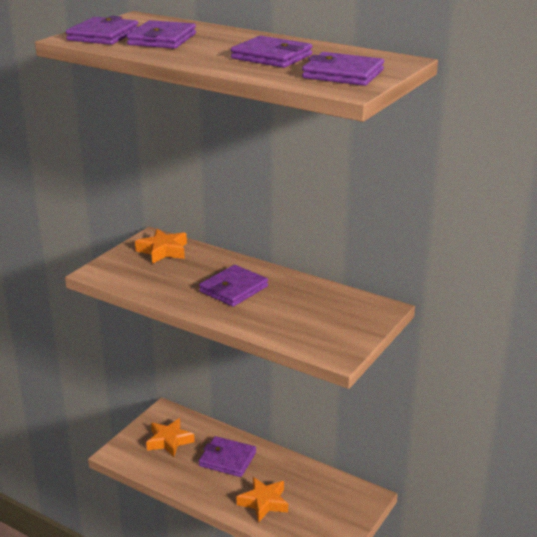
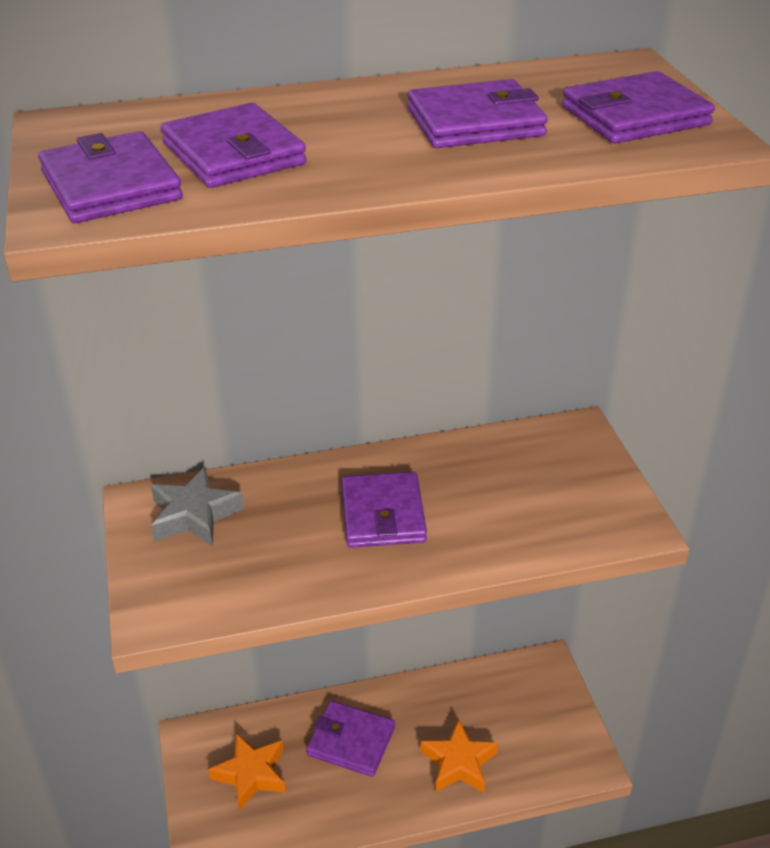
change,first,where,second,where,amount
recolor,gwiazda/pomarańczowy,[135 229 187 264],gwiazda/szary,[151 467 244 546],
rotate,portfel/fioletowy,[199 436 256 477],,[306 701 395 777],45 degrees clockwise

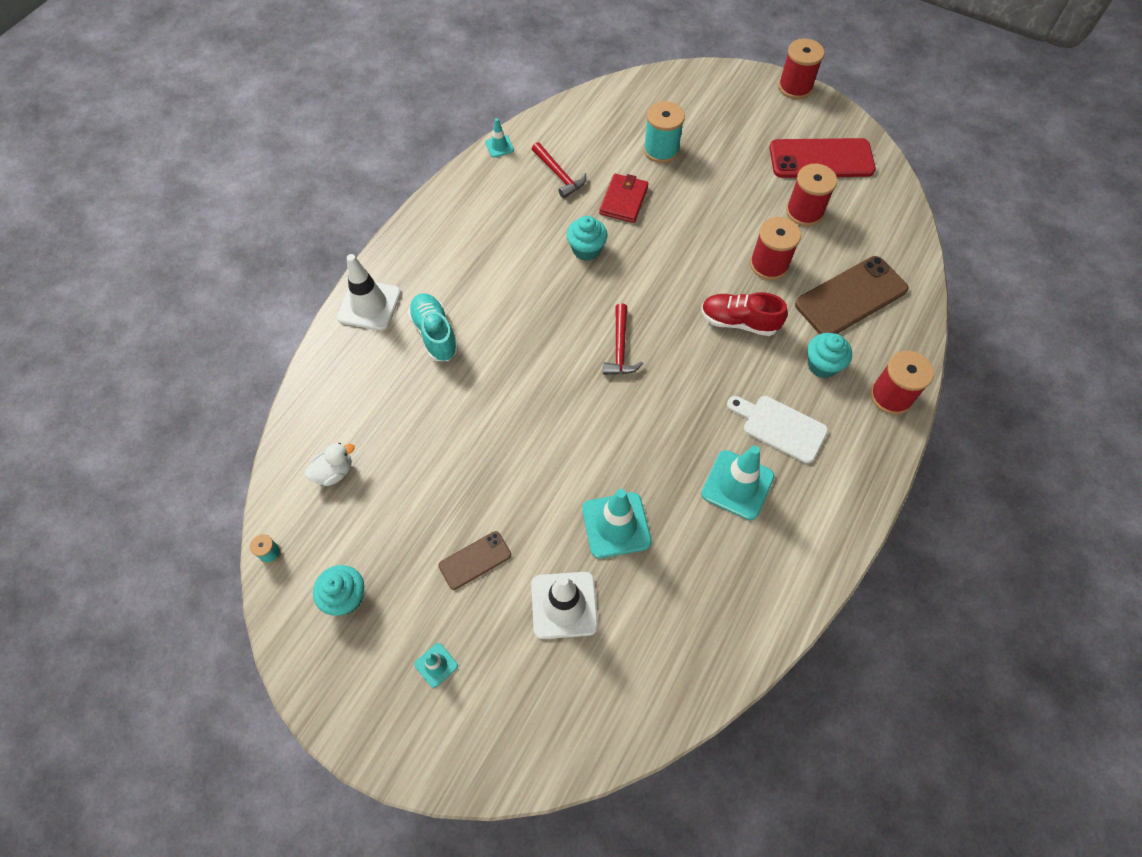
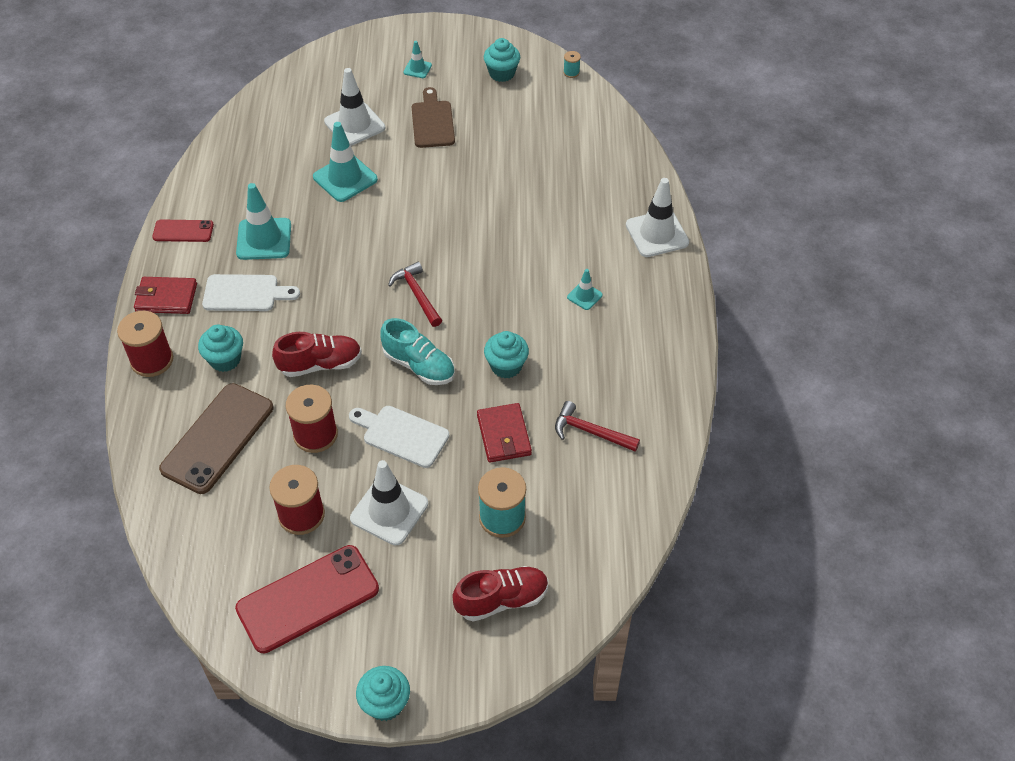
change,first,where,second,where,amount
replace,szpulka/czerwony,[778 39 825 99],muffinka/turkusowy,[356 666 410 721],
move,pachołek/turkusowy,[485 118 514 158],,[567 269 603 310],
move,but/turkusowy,[408 293 459 361],,[380 318 455 385],
delete,kaczka/biały,[305 443 355 486],,,
replace,telefon/brązowy,[439 531 511 590],deska do krojenia/brązowy,[412 87 455 148],
insert,,,telefon/czerwony,[152 219 214 242],
insert,,,portfel/czerwony,[134 277 197 314],
insert,,,deska do krojenia/biały,[349 406 449 468],
insert,,,pachołek/biały,[350 460 428 545],
insert,,,but/czerwony,[452 566 548 622],

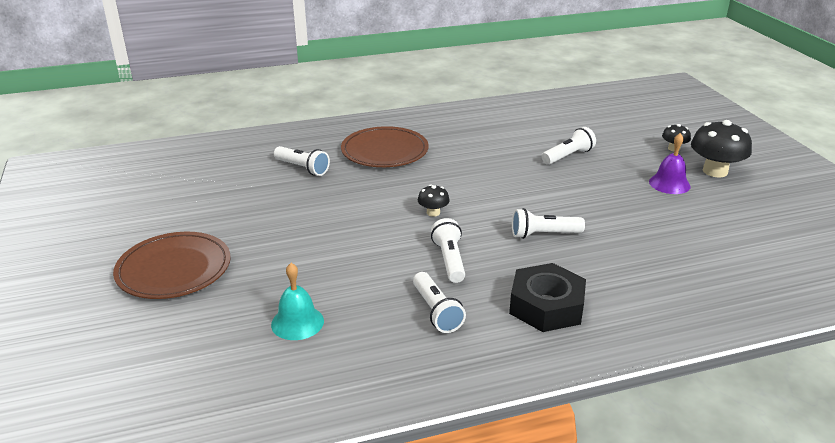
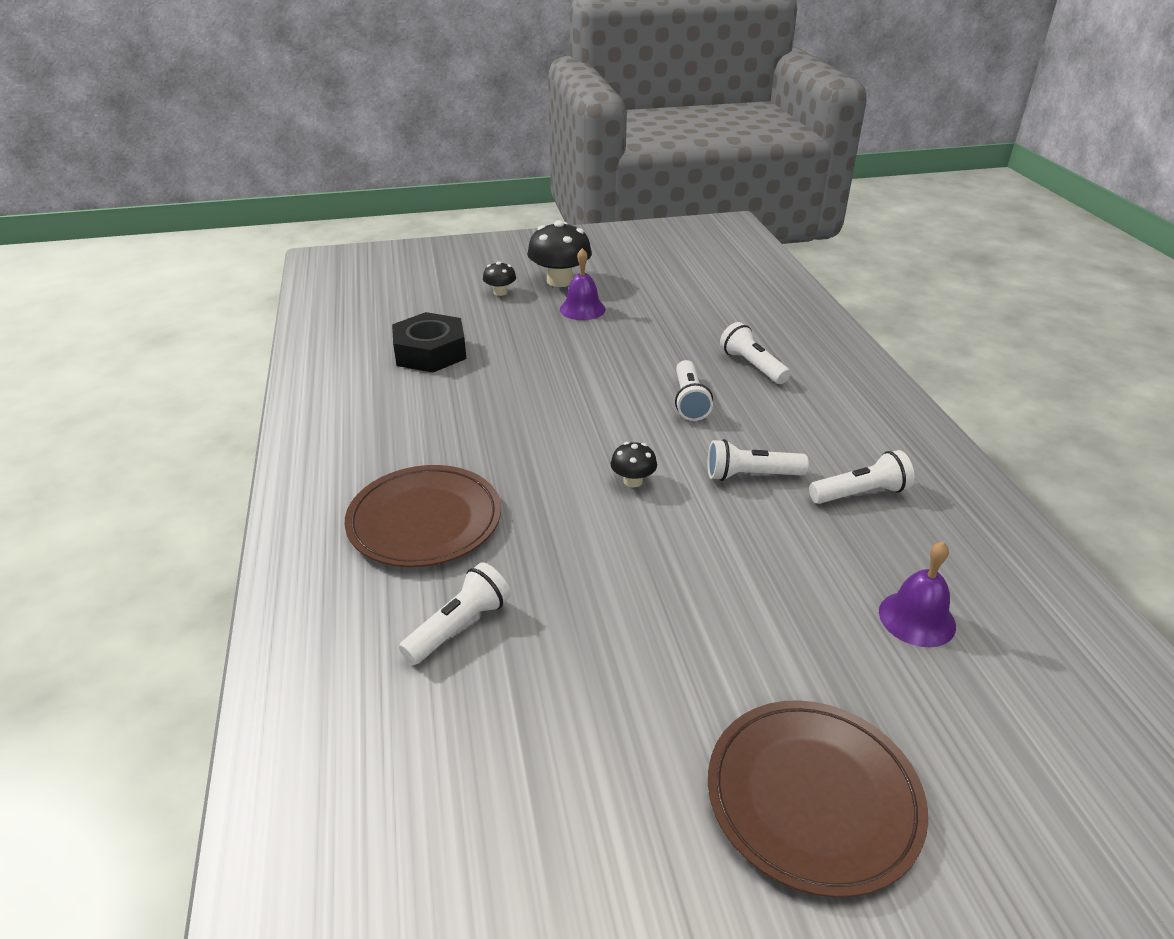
change,first,where,second,where,amount
move,latarka/biały,[542 127 596 165],,[720 322 791 384],
recolor,dzwonek/turkusowy,[271 263 324 340],dzwonek/fioletowy,[879 541 956 647],
move,nakrętka/czarny,[509 263 586 332],,[392 312 467 373],

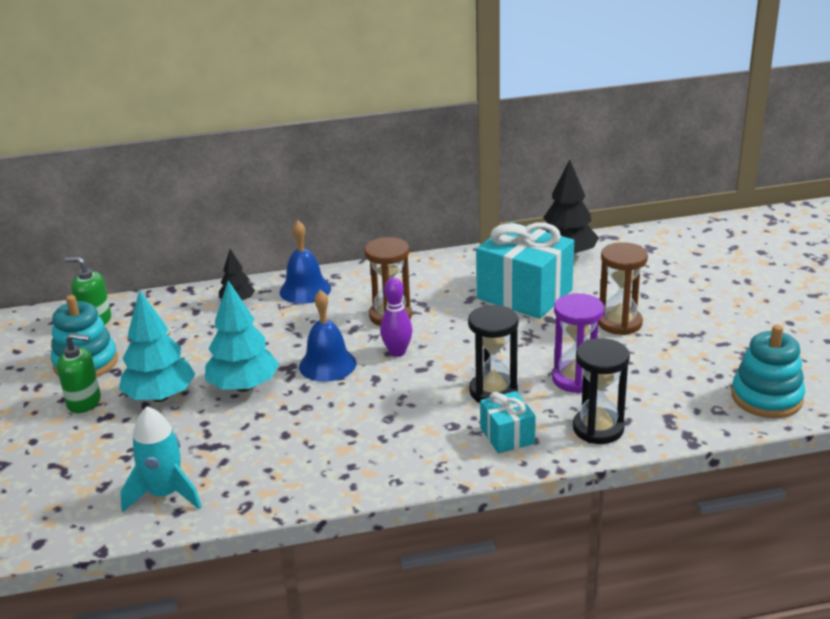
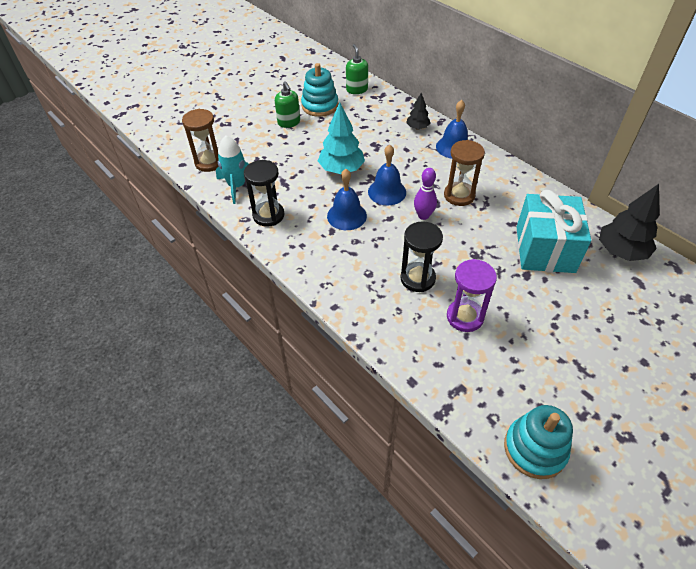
change,first,where,second,where,amount
move,klepsydra/brązowy,[598 242 648 335],,[182 109 219 172],
delete,drzewko/turkusowy,[119 290 195 402],,,
move,klepsydra/czarny,[573 338 630 444],,[244 160 285 227],
delete,prezent/turkusowy,[480 391 535 454],,,
insert,,,dzwonek/niebieski,[327 169 367 230],

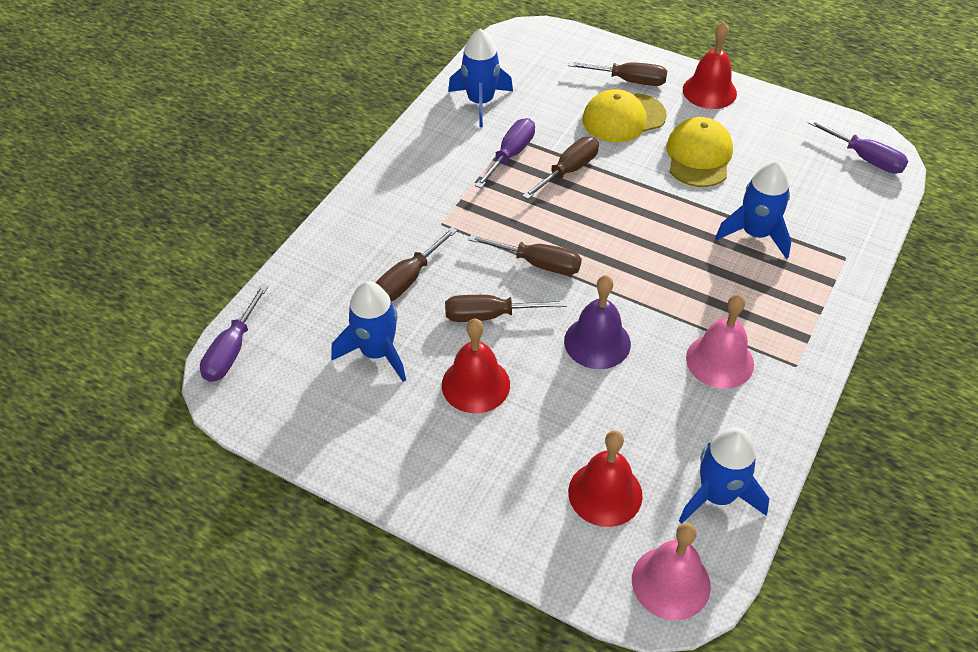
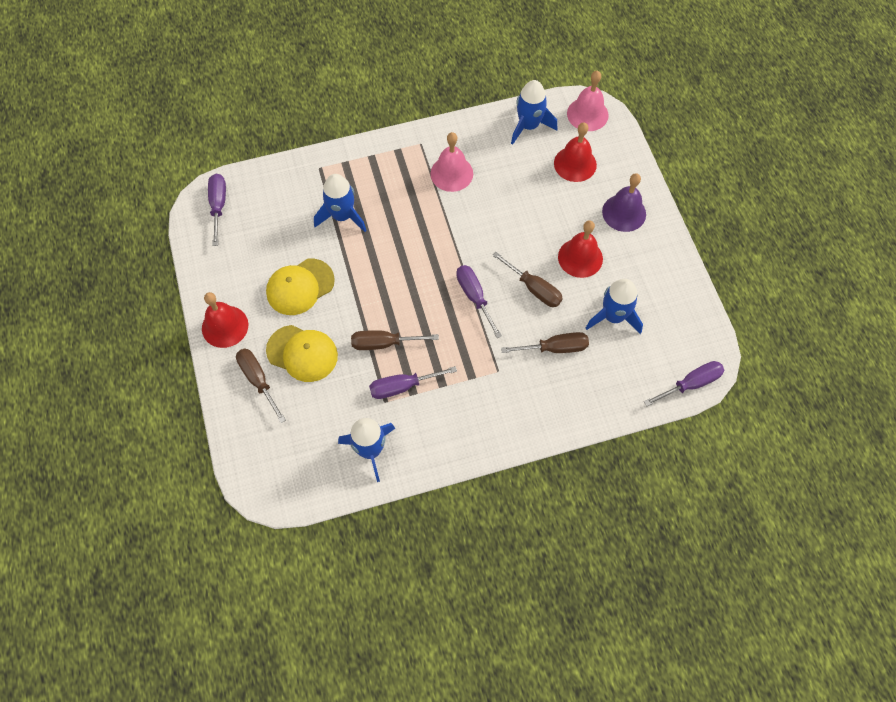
change,first,where,second,where,amount
recolor,śrubokręt/brązowy,[468 235 582 275],śrubokręt/fioletowy,[456 265 502 338],
move,dzwonek/fioletowy,[564 275 631 369],,[602 173 646 232],

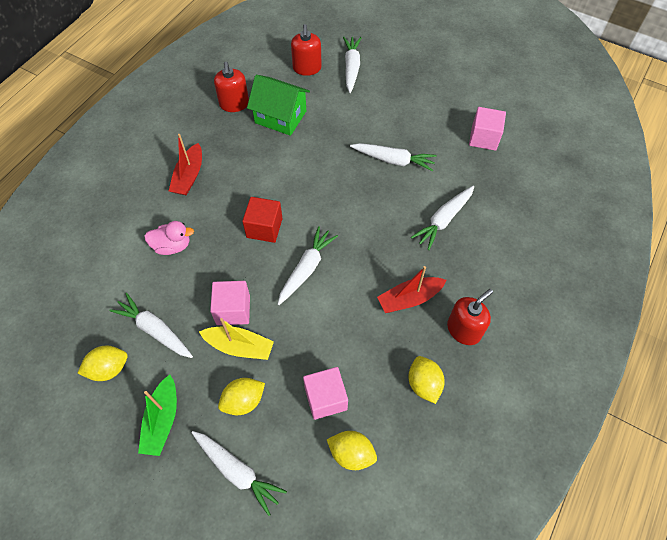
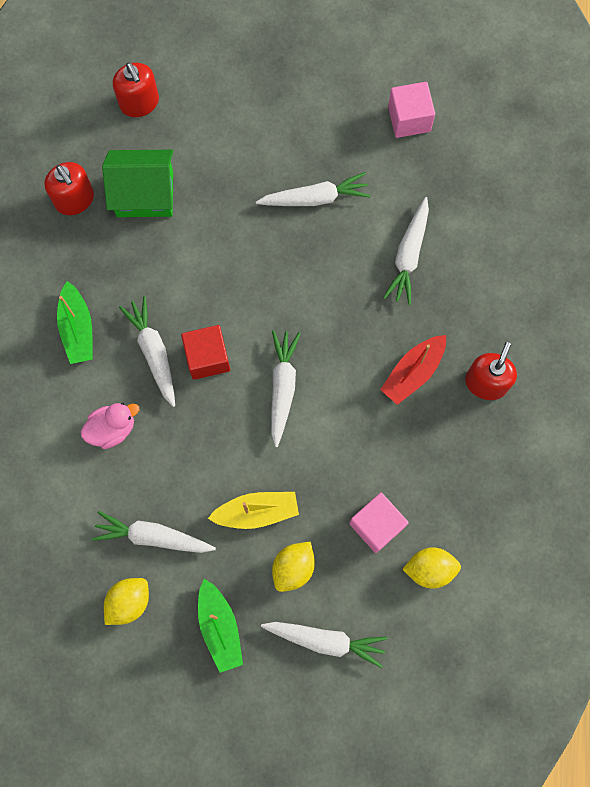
change,first,where,second,where,amount
move,marchewka/biały,[343 37 362 93],,[119 296 175 407],
recolor,łódka/czerwony,[169 134 202 195],łódka/zielony,[57 281 93 364],
delete,sześcian/różowy,[210 281 250 325],,,
delete,cytryna/żółty,[408 356 445 404],,,

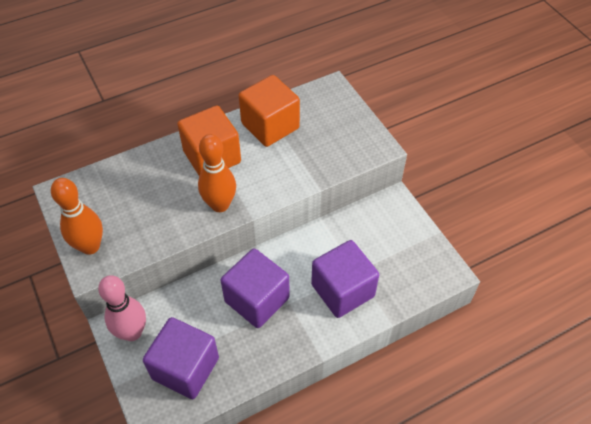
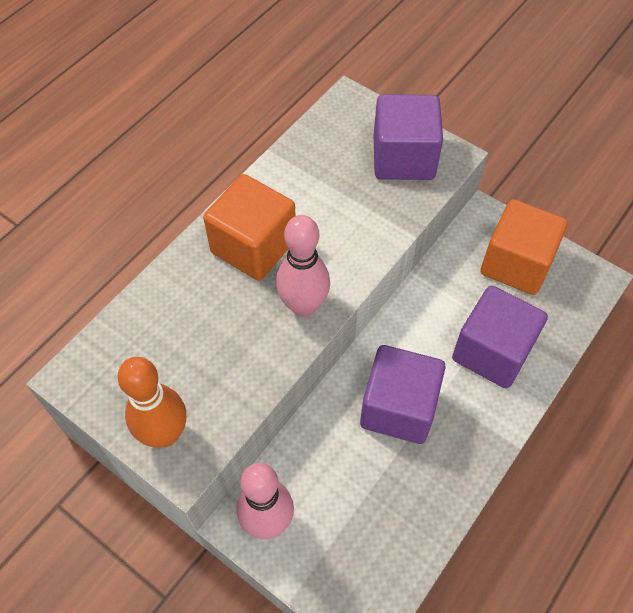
change,first,where,second,where,amount
move,sześcian/pomarańczowy,[239 75 300 147],,[480 199 568 295],
recolor,kręgiel/pomarańczowy,[198 134 236 212],kręgiel/różowy,[276 215 330 317],
move,sześcian/fioletowy,[143 317 219 399],,[374 94 443 180],

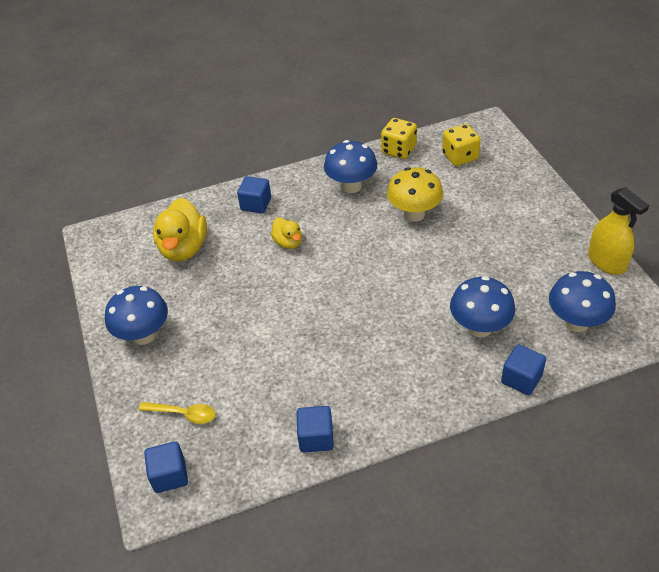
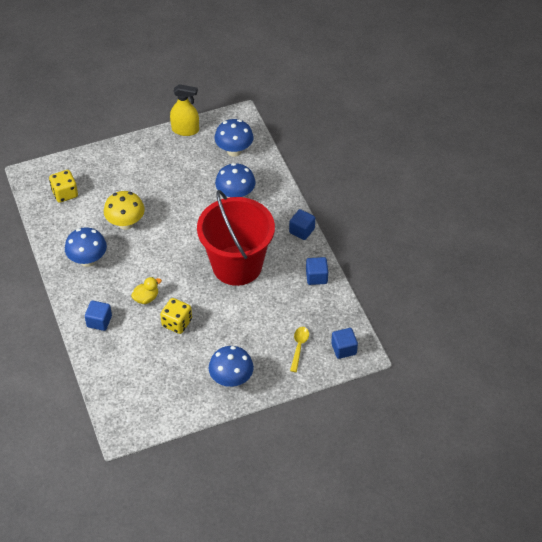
change,first,where,second,where,amount
move,kostka do gry/żółty,[381 118 417 159],,[160 298 192 334],
rotate,spryskiwacz/żółty,[588 187 649 275],,[170 84 199 136],45 degrees clockwise
delete,kaczka/żółty,[153 198 207 261],,,
move,sześcian/niebieski,[501 344 546 395],,[289 209 315 240],
insert,,,wiadro/czerwony,[197 190 275 286],

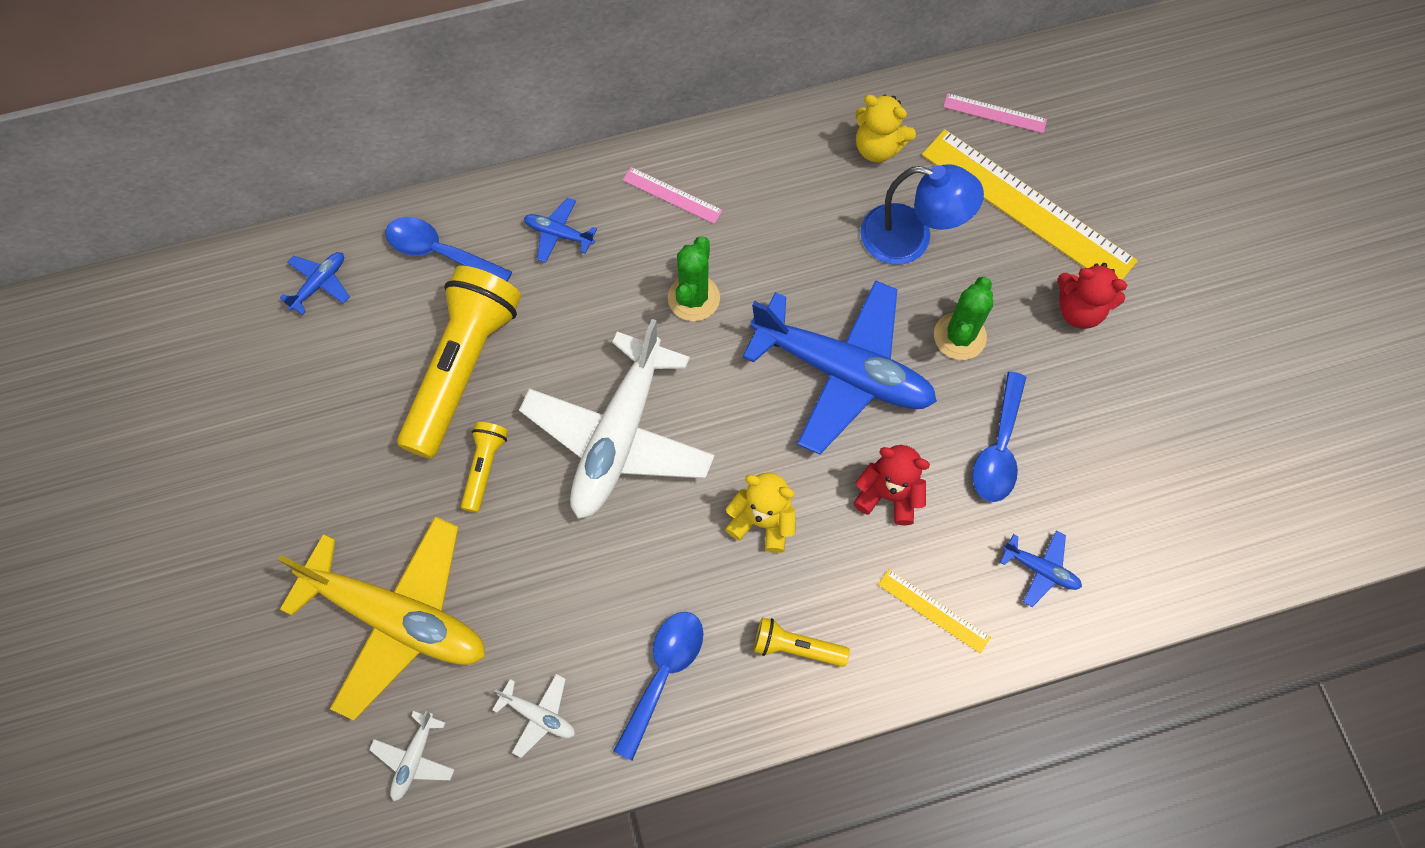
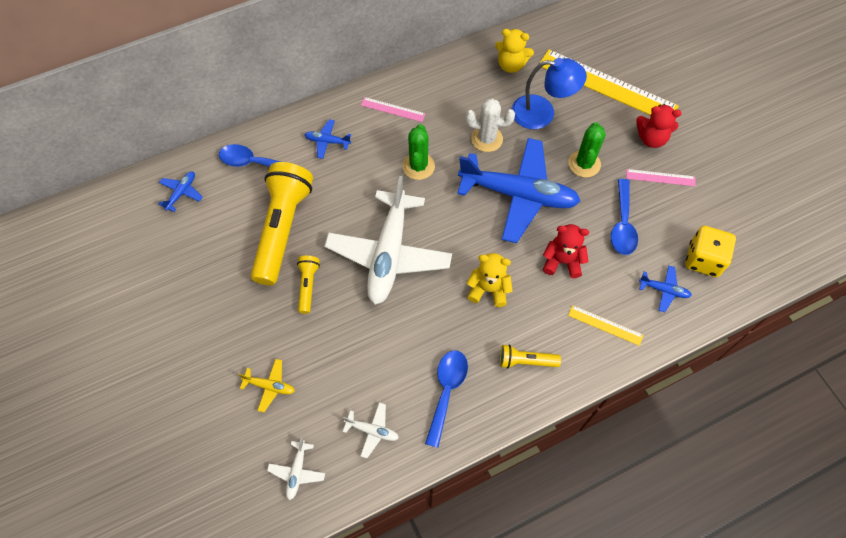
change,first,where,second,where,amount
move,linijka/różowy,[943 93 1047 133],,[626 169 696 186],
resize,samolot/żółty,[278 516 485 721],,[239 359 295 412],x0.40
insert,,,kaktus/biały,[465 98 515 152],
insert,,,kostka do gry/żółty,[685 226 736 277],

